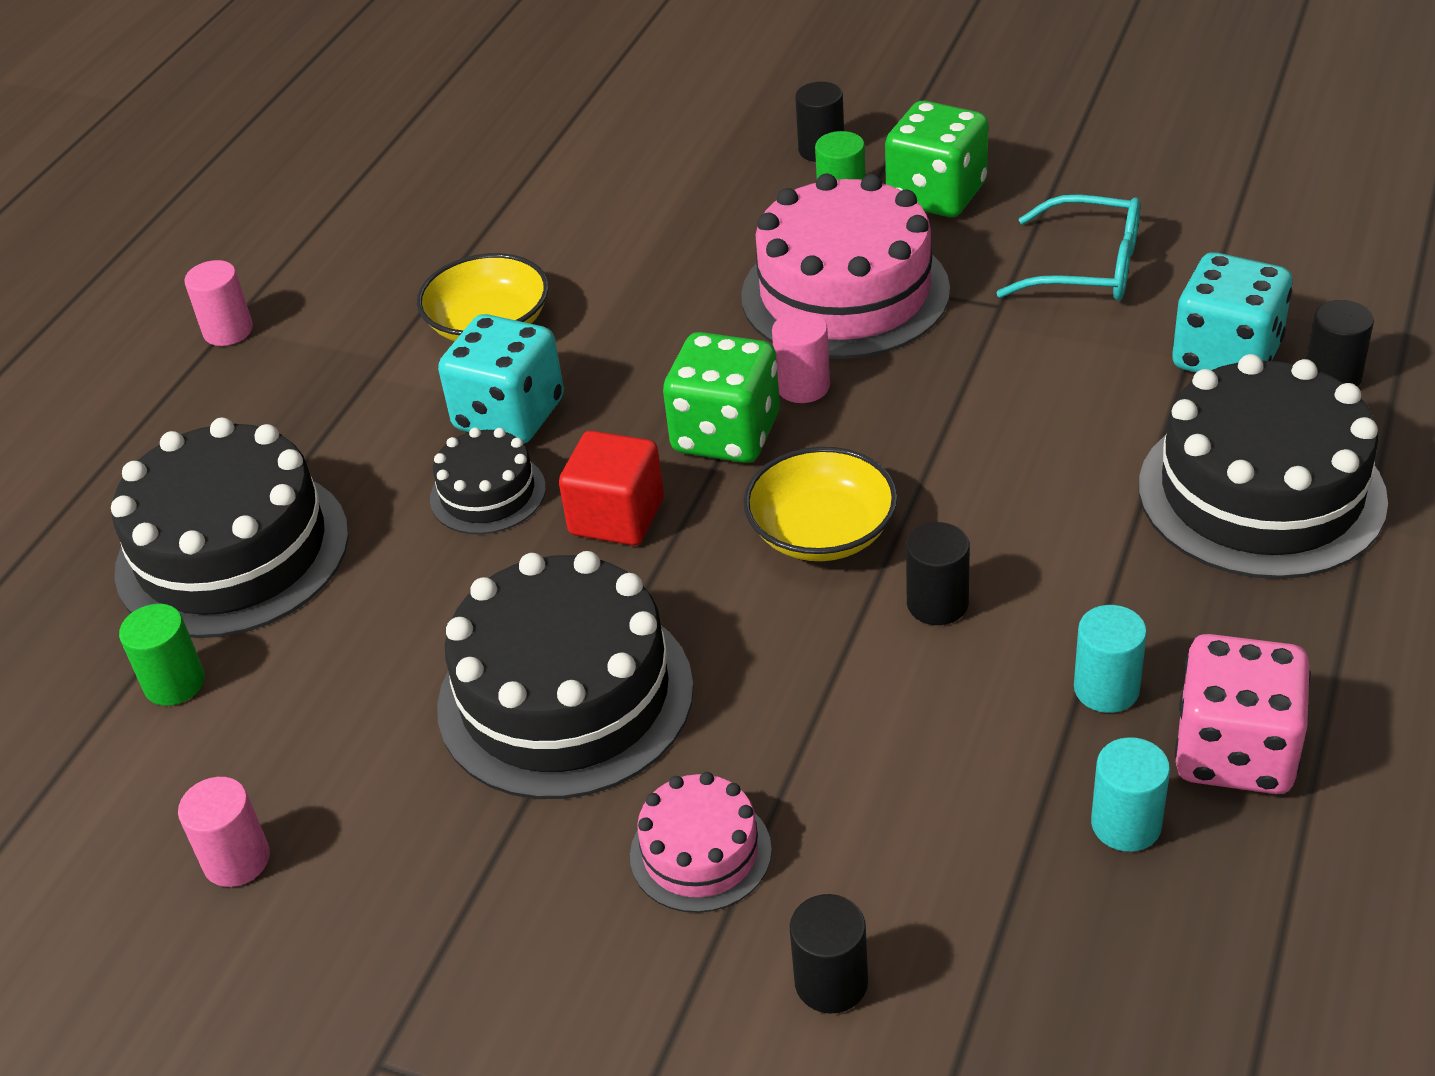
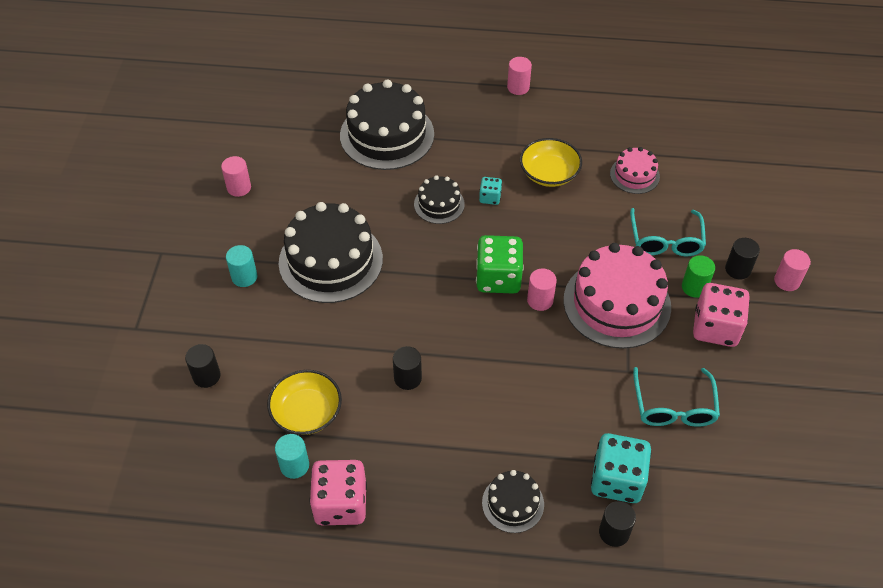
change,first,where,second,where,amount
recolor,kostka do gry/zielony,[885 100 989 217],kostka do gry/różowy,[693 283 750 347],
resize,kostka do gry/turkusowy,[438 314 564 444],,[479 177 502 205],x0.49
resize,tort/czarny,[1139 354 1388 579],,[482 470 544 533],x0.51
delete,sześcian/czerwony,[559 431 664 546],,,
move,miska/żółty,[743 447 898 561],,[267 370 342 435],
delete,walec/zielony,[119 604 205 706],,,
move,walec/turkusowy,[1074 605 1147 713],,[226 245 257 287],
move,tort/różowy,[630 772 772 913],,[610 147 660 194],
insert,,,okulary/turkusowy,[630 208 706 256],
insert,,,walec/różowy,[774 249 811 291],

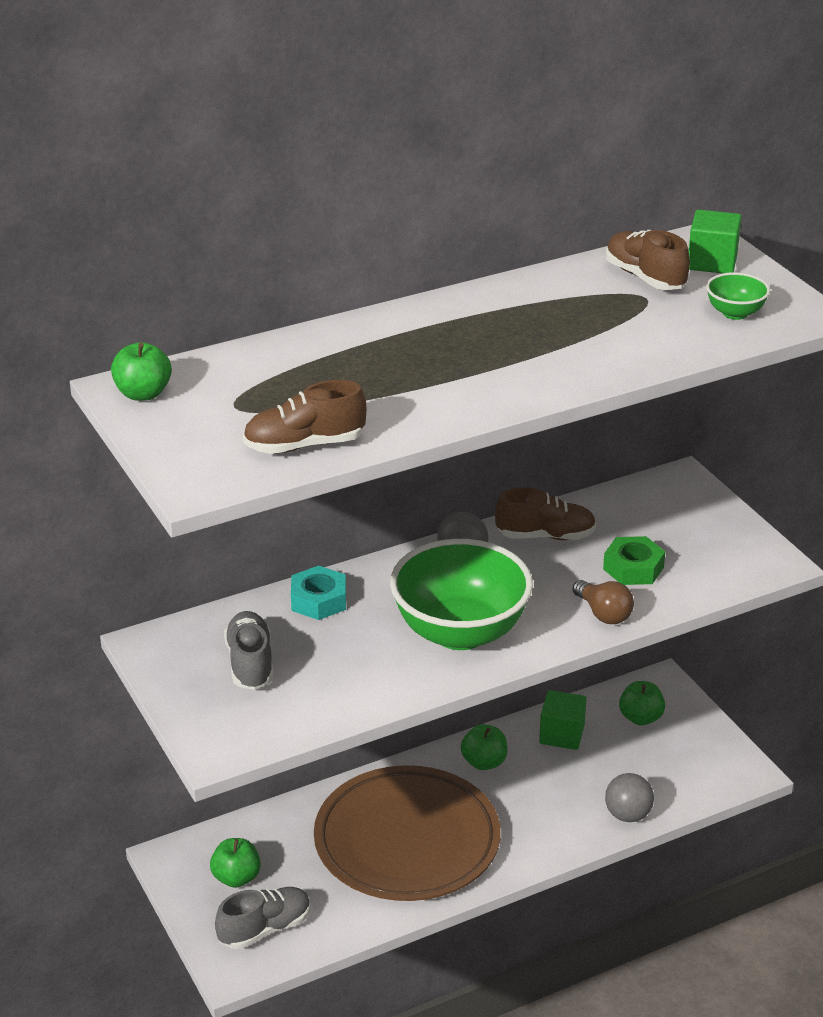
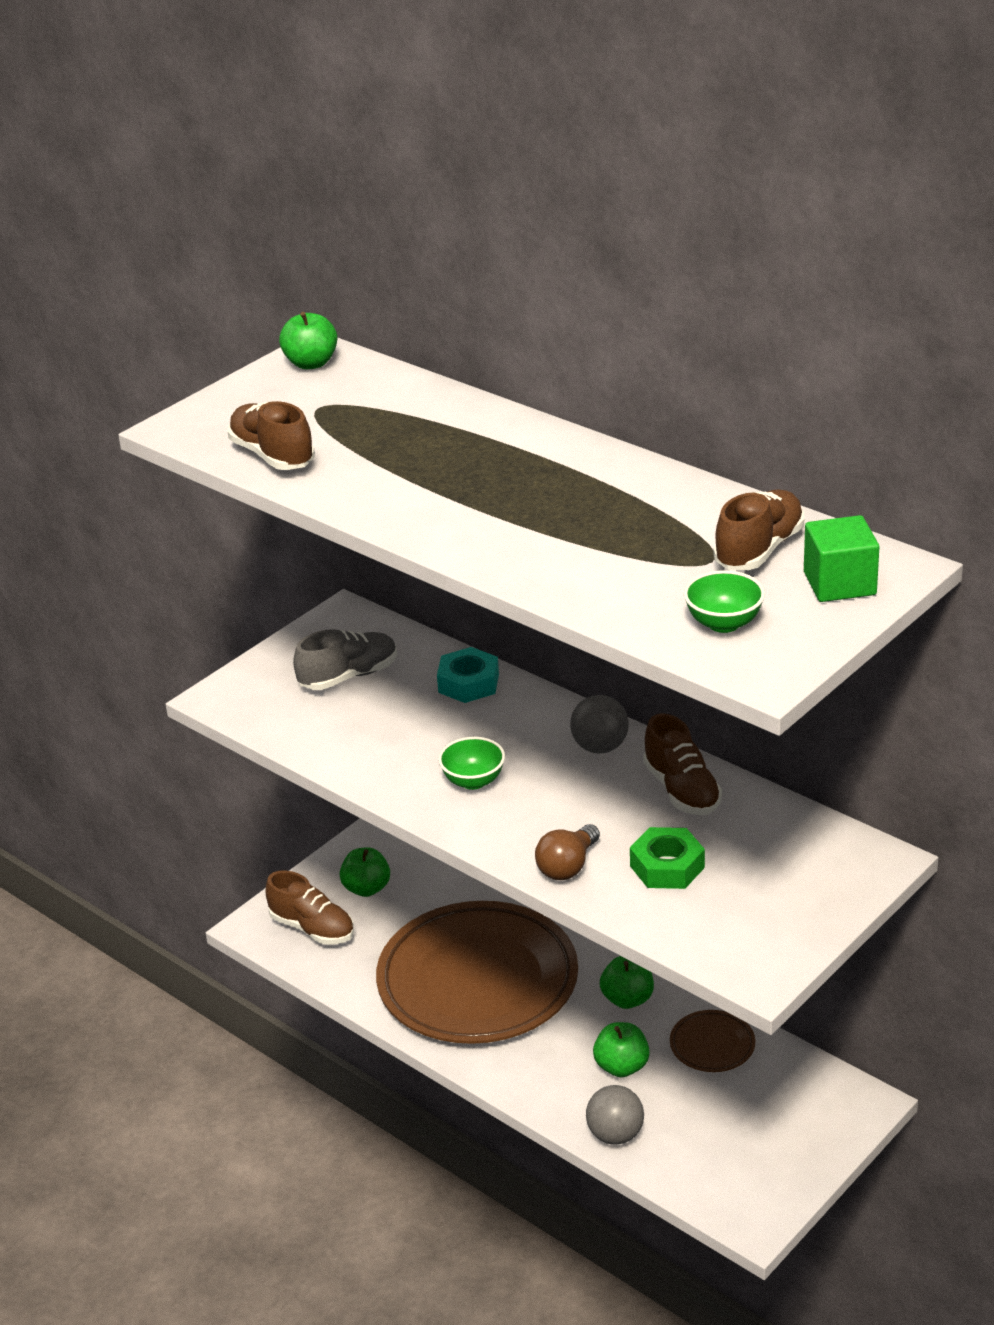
change,first,where,second,where,amount
resize,miska/zielony,[390 539 533 650],,[438 737 505 790],x0.43
move,jabłko/zielony,[619 681 665 725],,[593 1022 650 1077],
replace,sześcian/zielony,[539 690 586 750],talerz/brązowy,[670 1010 755 1072],
recolor,but/szary,[215 887 311 949],but/brązowy,[266 870 354 945],

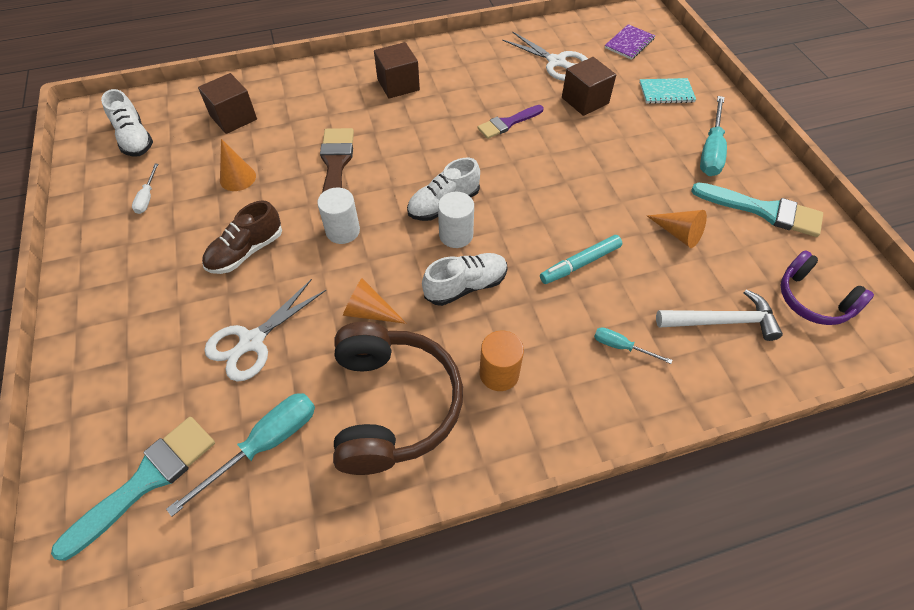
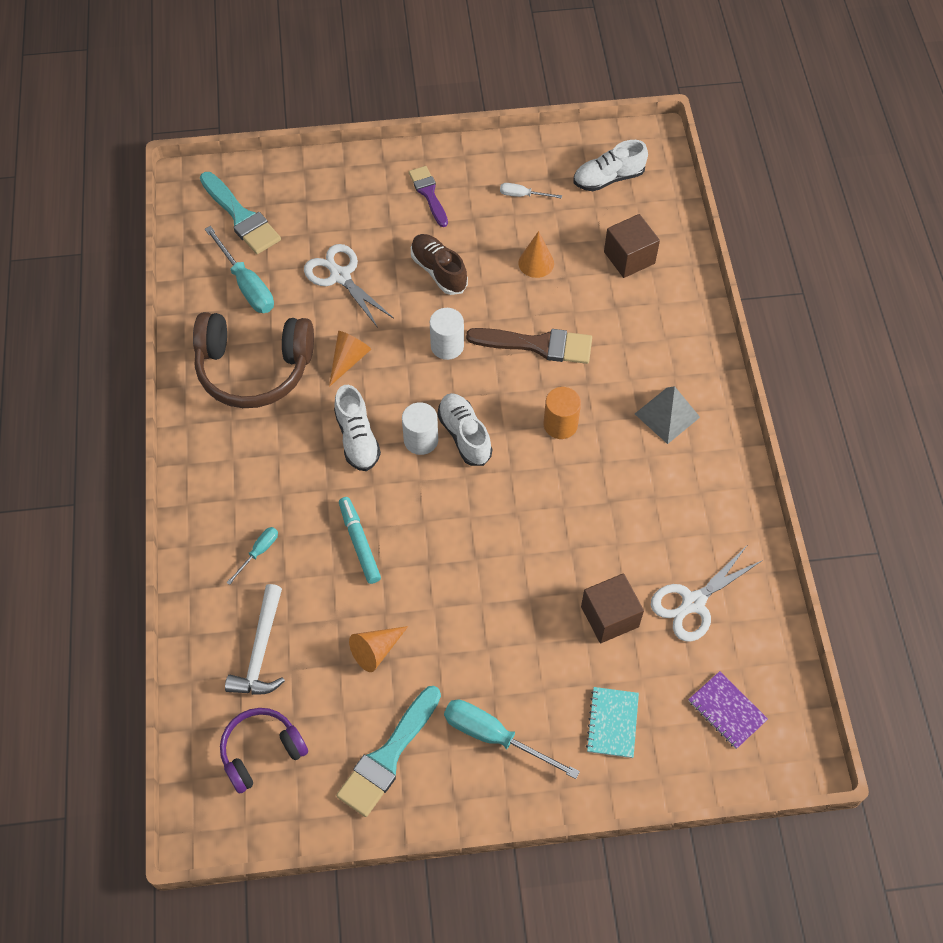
change,first,where,second,where,amount
replace,sześcian/brązowy,[374 42 420 99],piramida/szary,[635 386 700 444],
move,pędzel/fioletowy,[477 105 544 139],,[409 166 448 227],
move,walec/pomarańczowy,[479 330 524 391],,[544 387 581 439],

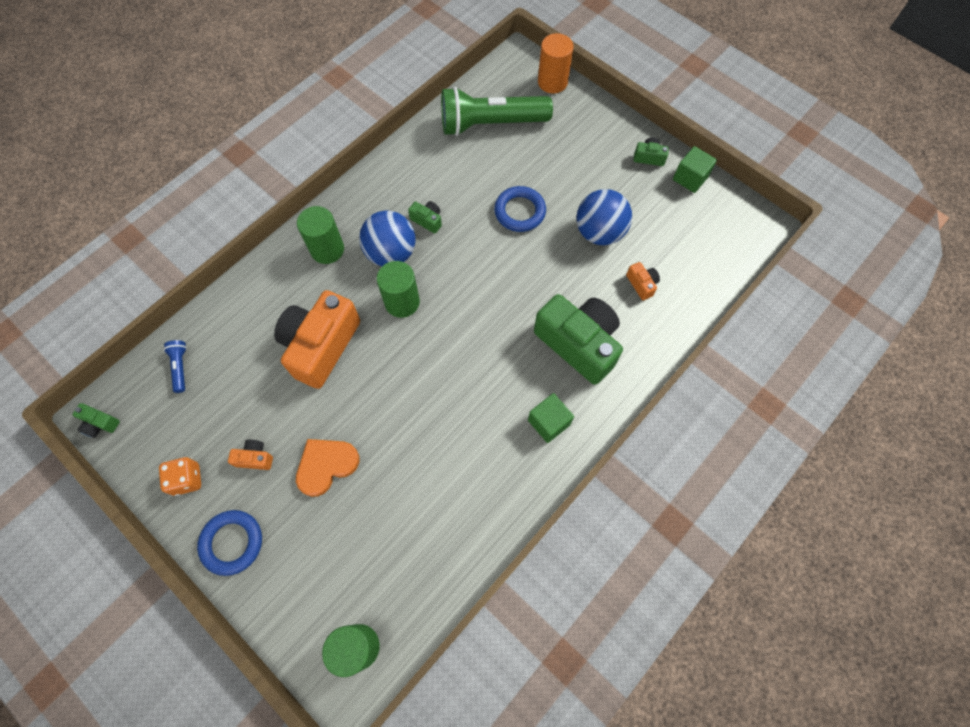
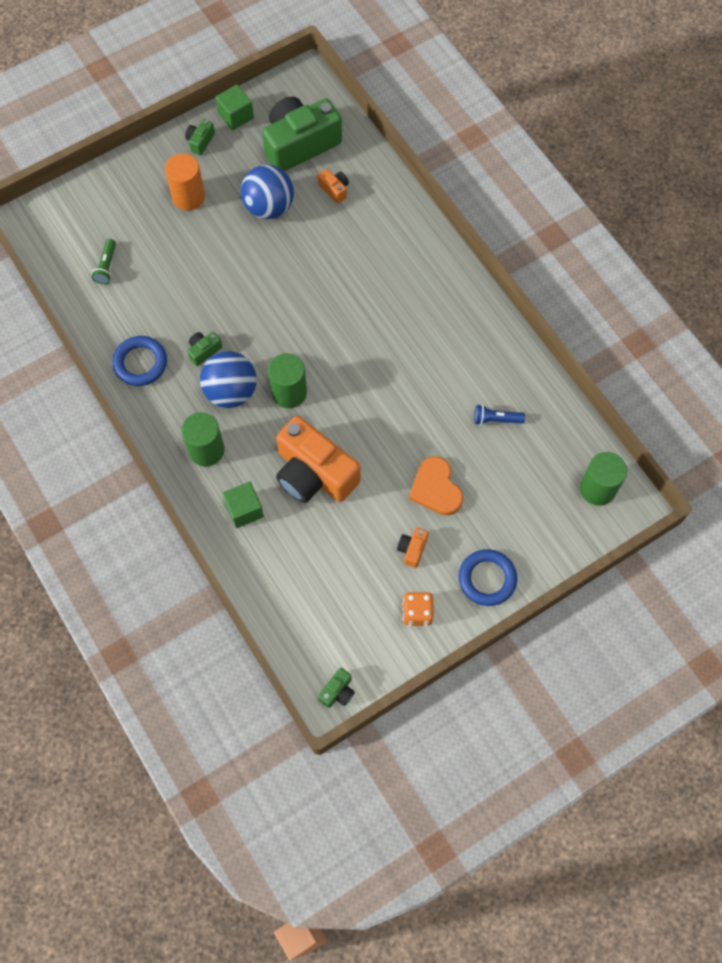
change,first,where,second,where,amount
move,walec/pomarańczowy,[538 33 574 94],,[165 153 205 211],
resize,latarka/zielony,[441 87 553 136],,[92 239 116 284],x0.40
move,pierścień/niebieski,[494 186 546 232],,[112 336 167 386],
rotate,aparat fotograficzny/pomarańczowy,[626 262 660 300],,[318 169 349 204],60 degrees clockwise
move,aparat fotograficzny/zielony,[534 294 623 385],,[262 96 342 171],
move,latarka/niebieski,[164 340 187 393],,[474 405 525 425],
move,sześcian/zielony,[528 393 574 443],,[222 482 264 528],

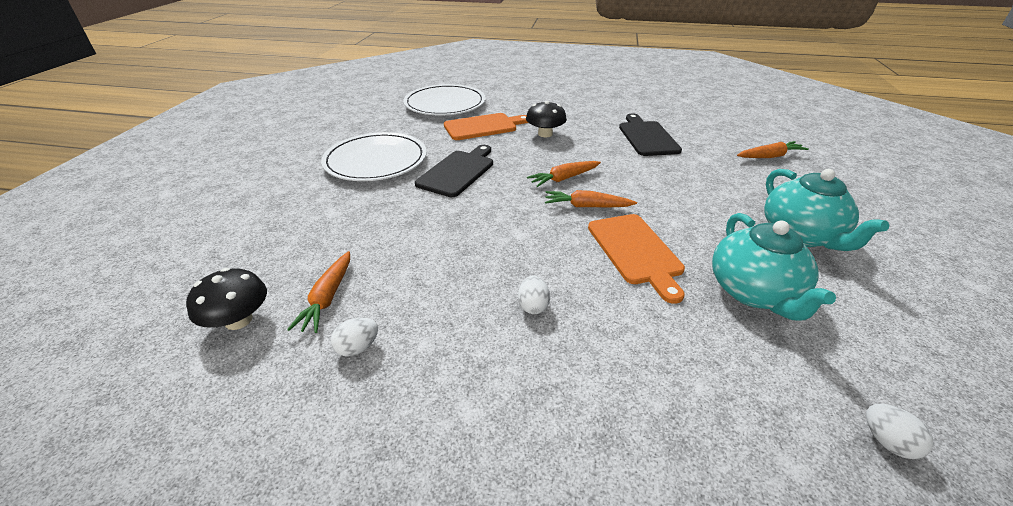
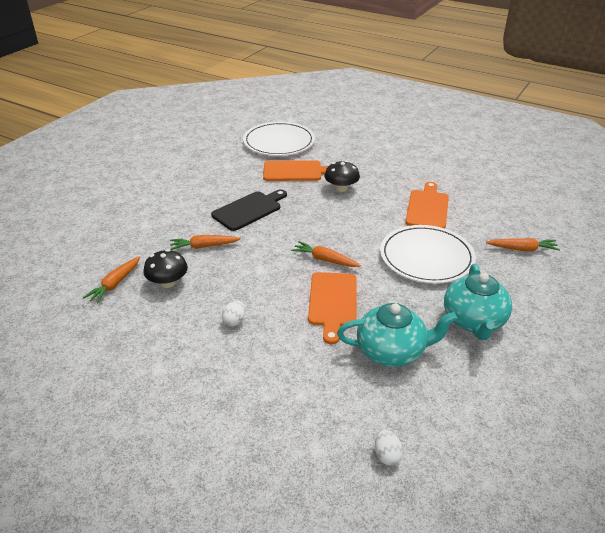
change,first,where,second,where,amount
recolor,deska do krojenia/czarny,[619 113 682 156],deska do krojenia/pomarańczowy,[405 182 449 228],
move,talerz/biały,[321 132 427 181],,[380 225 476 284],
move,marchewka/pomarańczowy,[527 161 601 187],,[170 235 241 250],
rotate,imbryk/turkusowy,[712 213 836 321],,[337 303 458 367],105 degrees counterclockwise
move,grzyb/czarny,[186 268 267 330],,[143 249 188 288],
delete,jajko/biały,[331 318 378 357],,,

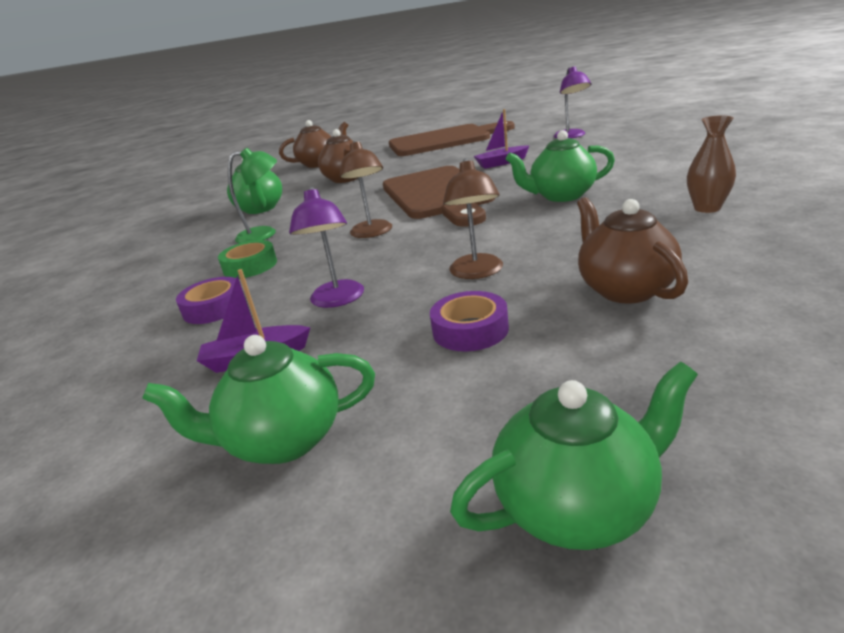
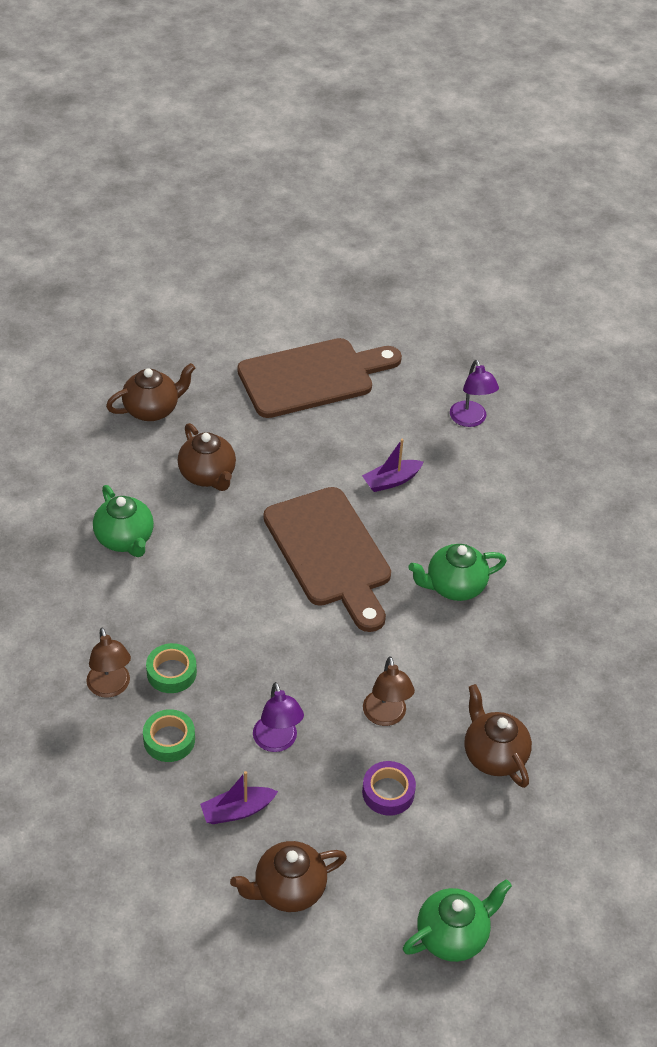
change,first,where,second,where,amount
delete,wazon/brązowy,[687 115 736 213],,,
move,lampka/brązowy,[340 141 392 238],,[86 627 131 698],
delete,lampka/zielony,[228 148 277 243],,,
recolor,taśma klejąca/fioletowy,[176 277 236 324],taśma klejąca/zielony,[143 709 195 762],
recolor,imbryk/zielony,[142 335 375 464],imbryk/brązowy,[230 841 347 912],

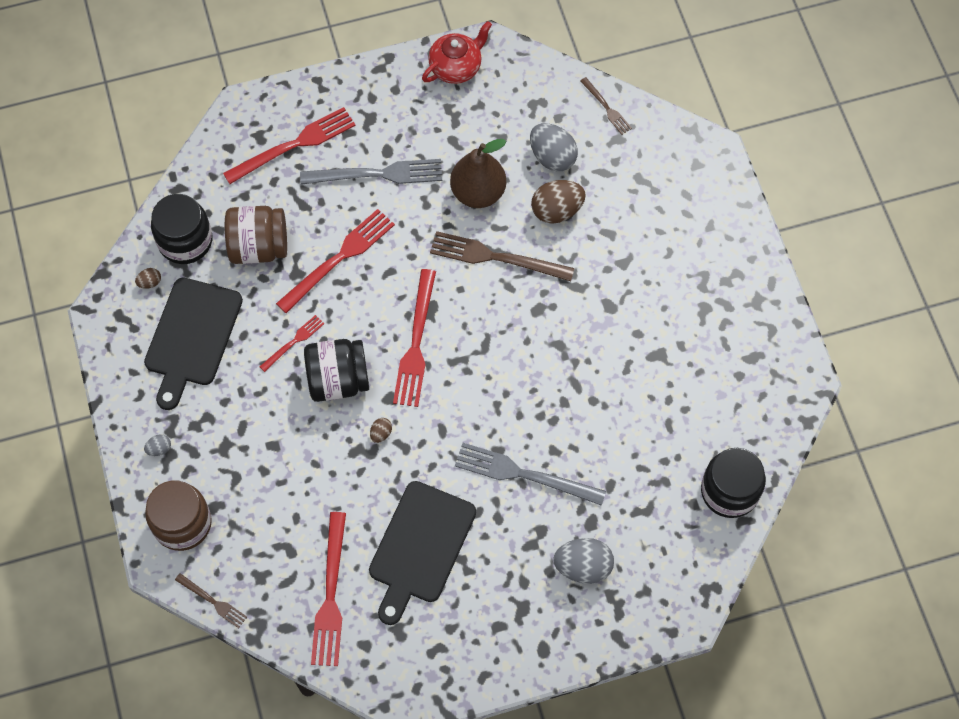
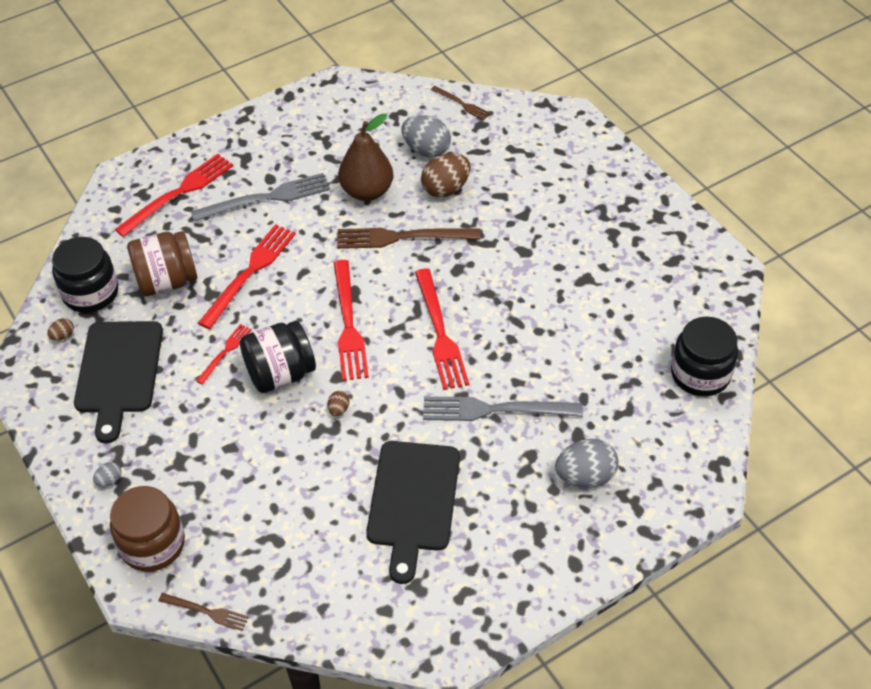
change,first,where,second,where,amount
delete,imbryk/czerwony,[422 21 492 84],,,
move,widelec/czerwony,[311 512 346 666],,[415 268 469 390],

